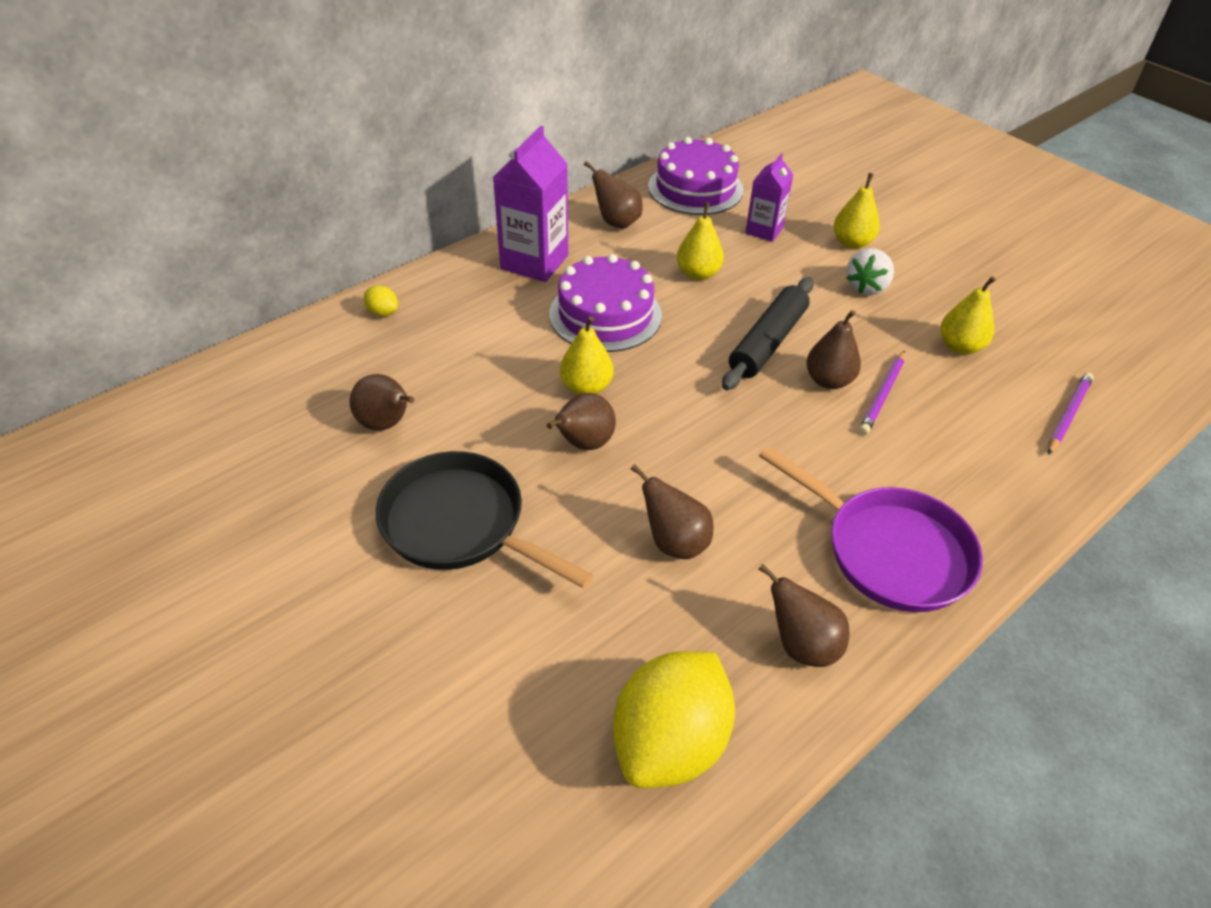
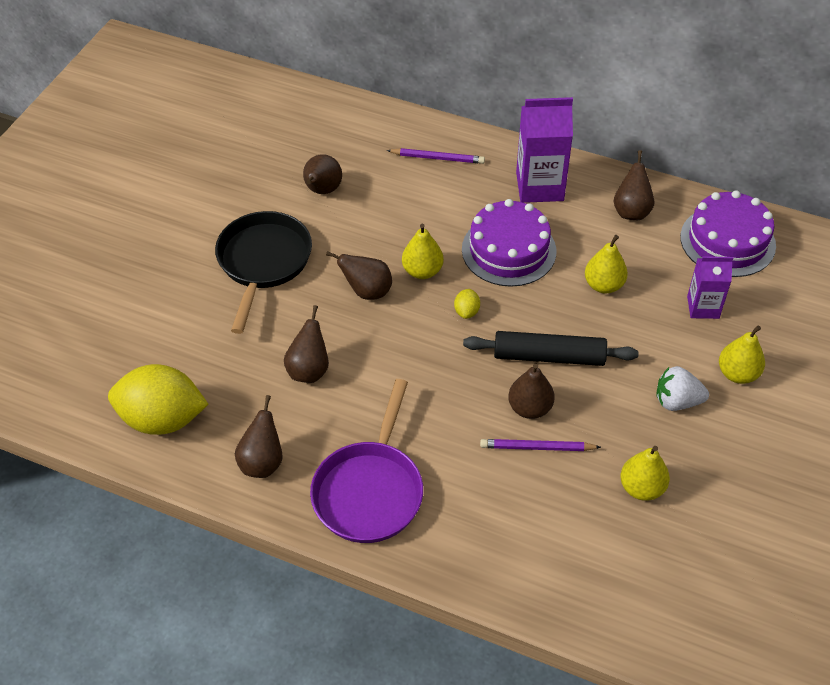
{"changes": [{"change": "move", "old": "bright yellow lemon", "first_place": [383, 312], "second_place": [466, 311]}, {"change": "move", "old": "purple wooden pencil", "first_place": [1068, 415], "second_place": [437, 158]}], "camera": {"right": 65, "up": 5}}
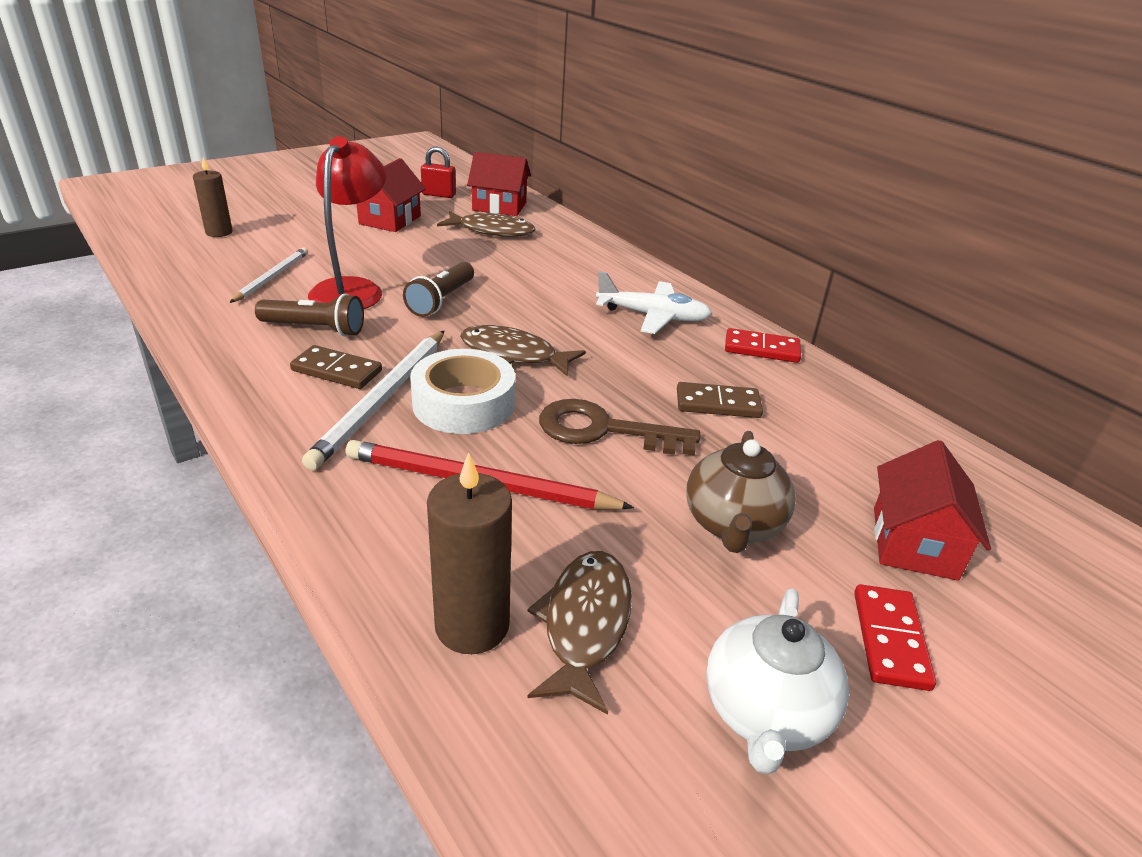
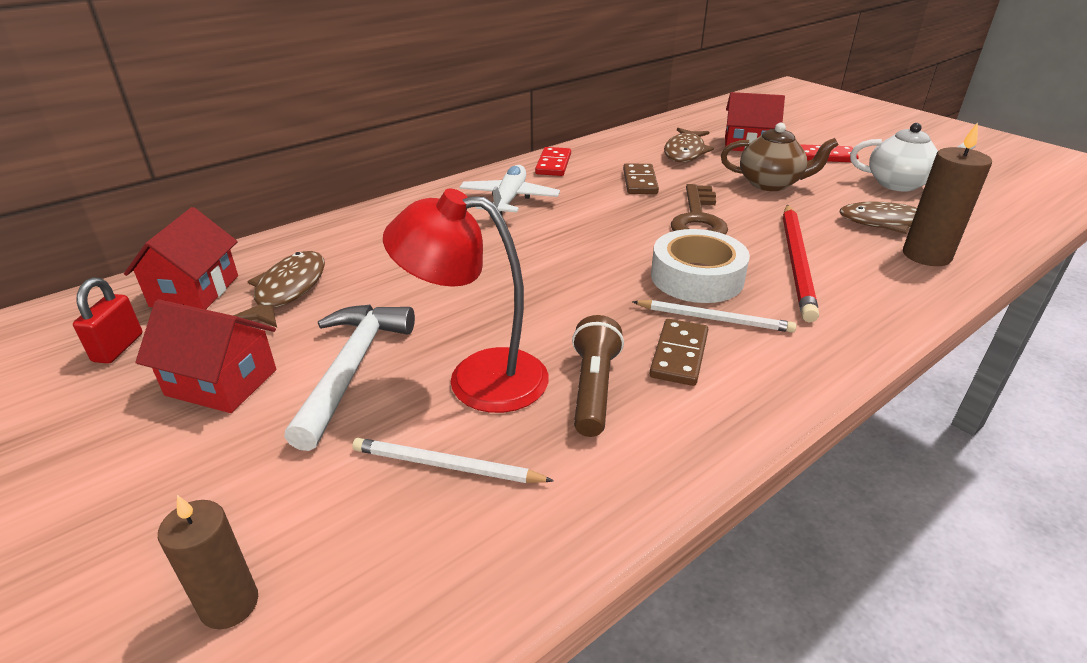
{"changes": [{"change": "resize", "old": "white wooden pencil", "first_place": [382, 399], "second_place": [715, 319], "factor": 0.62}, {"change": "delete", "old": "dark brown torch", "first_place": [441, 300]}, {"change": "move", "old": "dark brown toy fish", "first_place": [513, 354], "second_place": [685, 152]}, {"change": "insert", "new": "white carpenter's hammer", "second_place": [351, 369]}], "camera": {"right": -90, "up": 0}}
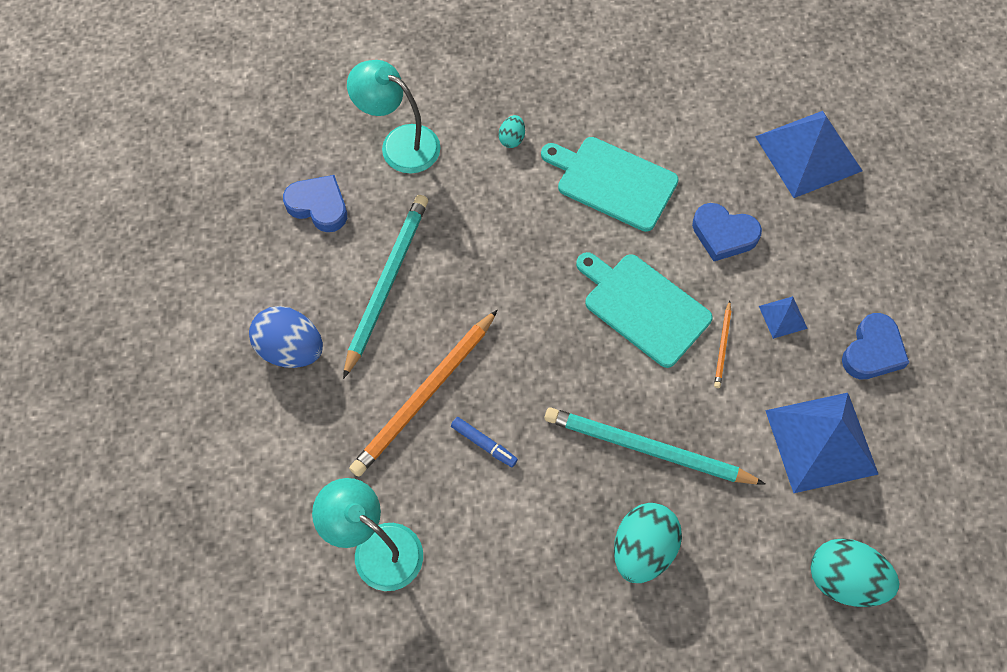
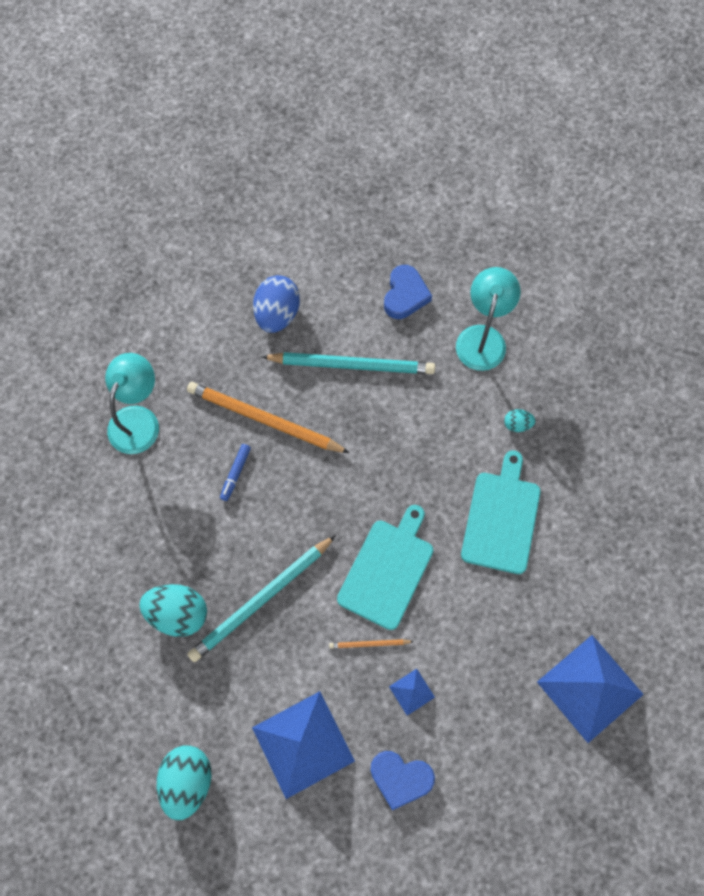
{"changes": [{"change": "rotate", "old": "teal wooden pencil", "first_place": [647, 449], "second_place": [261, 600], "degrees": -135}, {"change": "delete", "old": "blue love heart", "first_place": [723, 234]}], "camera": {"right": 75, "up": 5}}
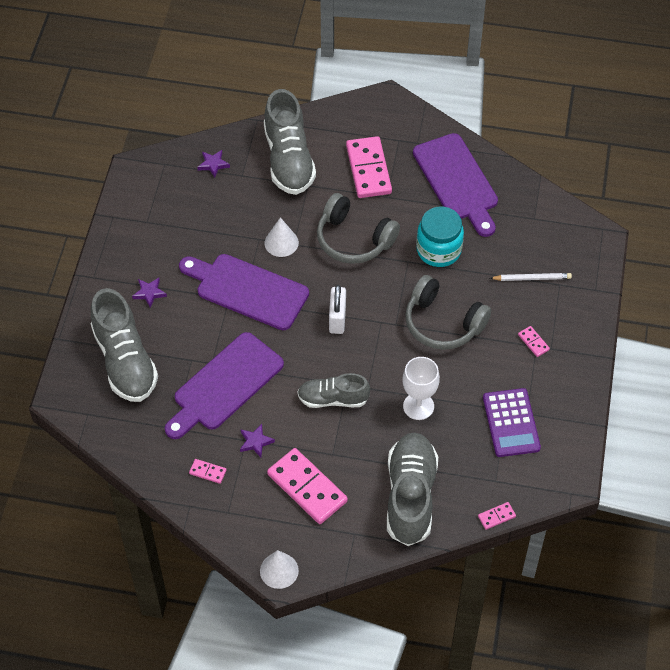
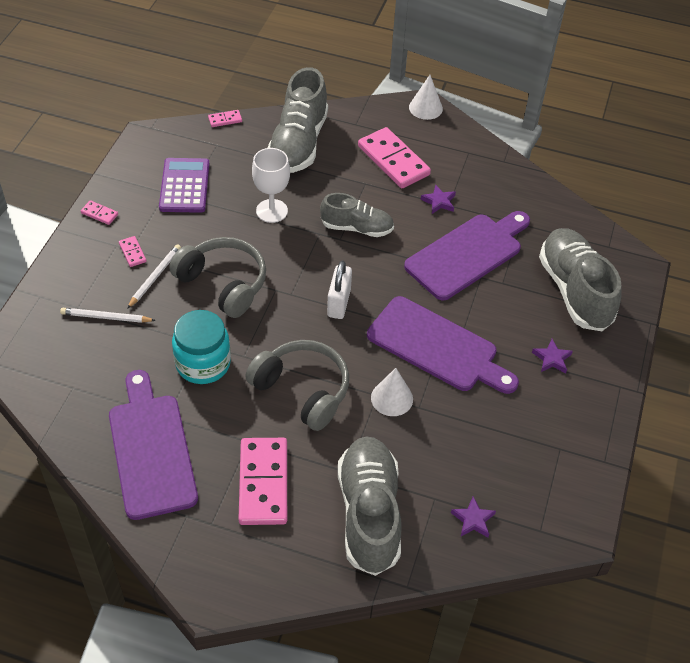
{"changes": [{"change": "move", "old": "rose-pink domino piece", "first_place": [207, 472], "second_place": [99, 214]}, {"change": "insert", "new": "white wooden pencil", "second_place": [155, 277]}], "camera": {"right": -175, "up": -5}}
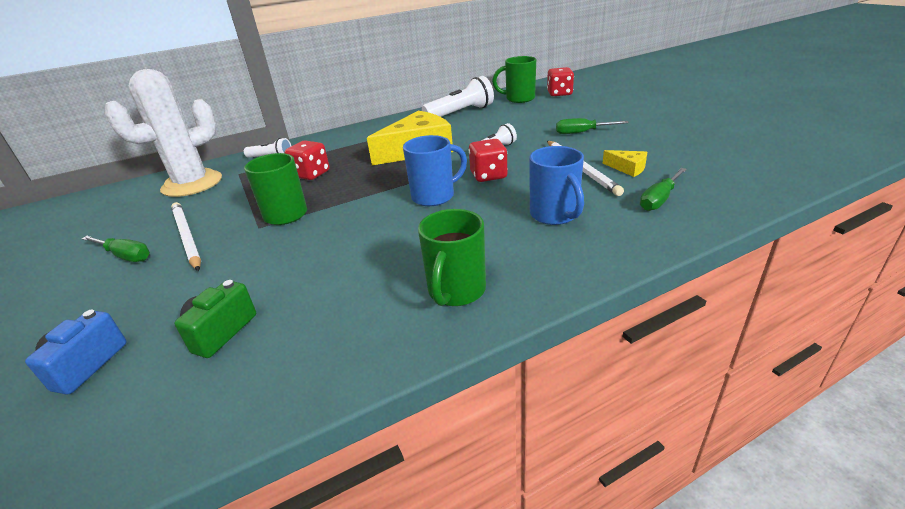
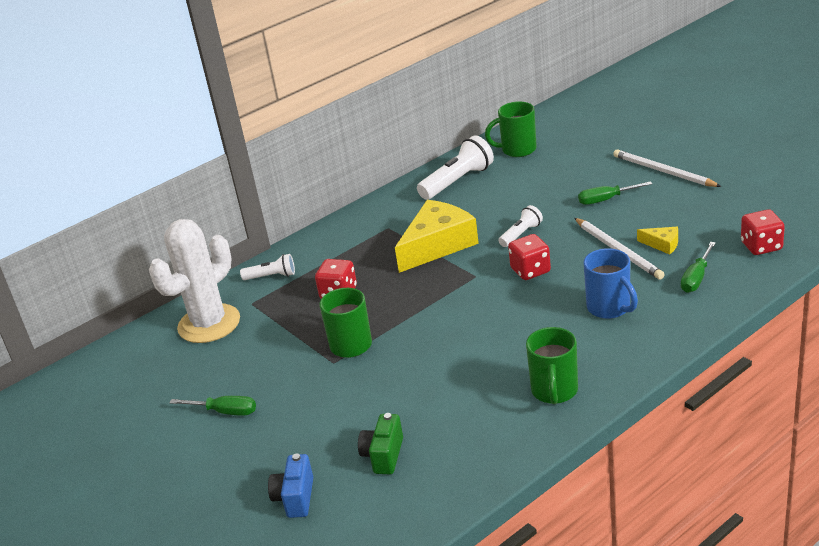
{"changes": [{"change": "move", "old": "white wooden pencil", "first_place": [187, 237], "second_place": [663, 171]}, {"change": "delete", "old": "blue tea mug", "first_place": [434, 196]}, {"change": "move", "old": "red dice", "first_place": [559, 93], "second_place": [761, 246]}], "camera": {"right": -10, "up": 0}}
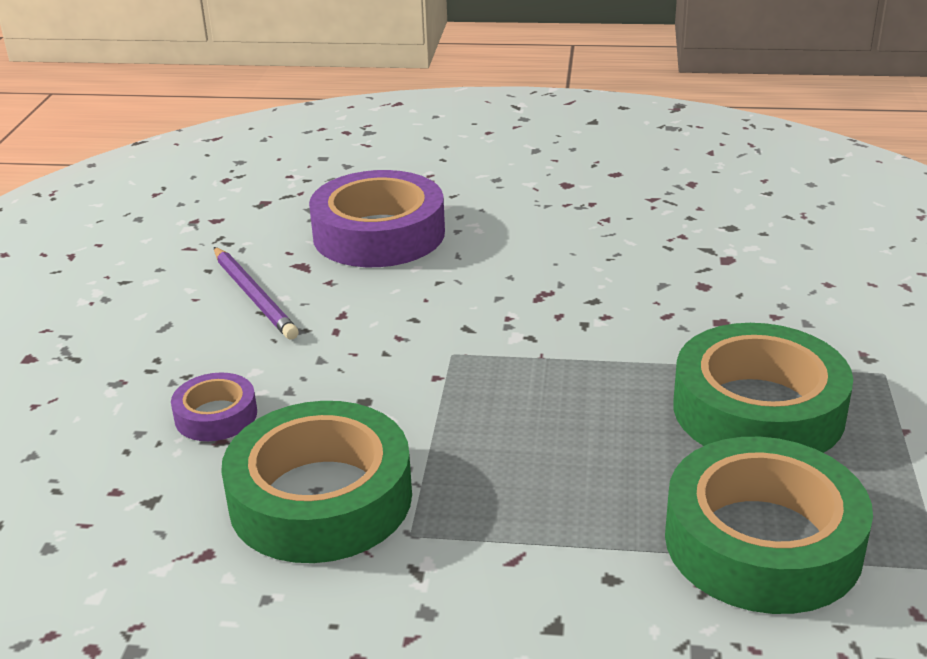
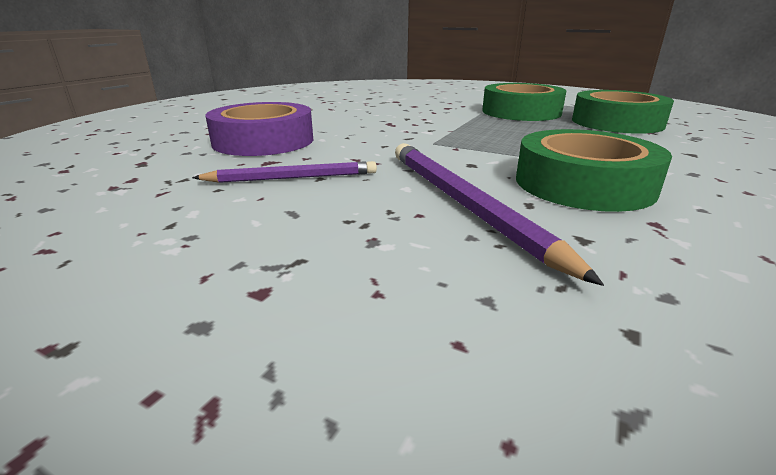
{"changes": [{"change": "replace", "old": "purple tape", "new": "purple wooden pencil", "first_place": [216, 415], "second_place": [463, 204]}], "camera": {"right": -70, "up": -5}}
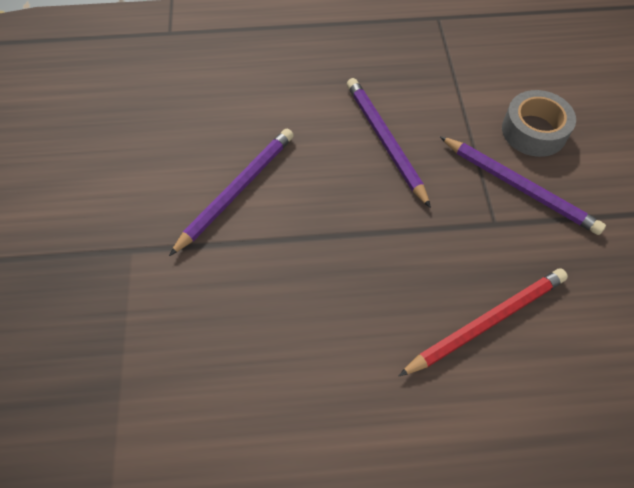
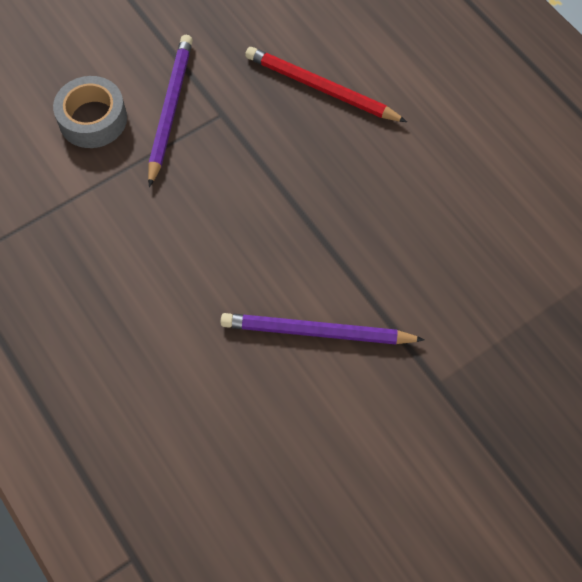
{"changes": [{"change": "delete", "old": "purple wooden pencil", "first_place": [384, 141]}], "camera": {"right": -120, "up": 5}}
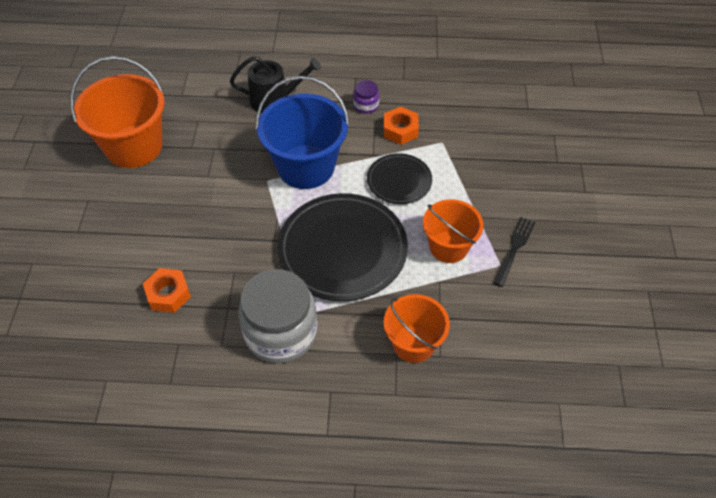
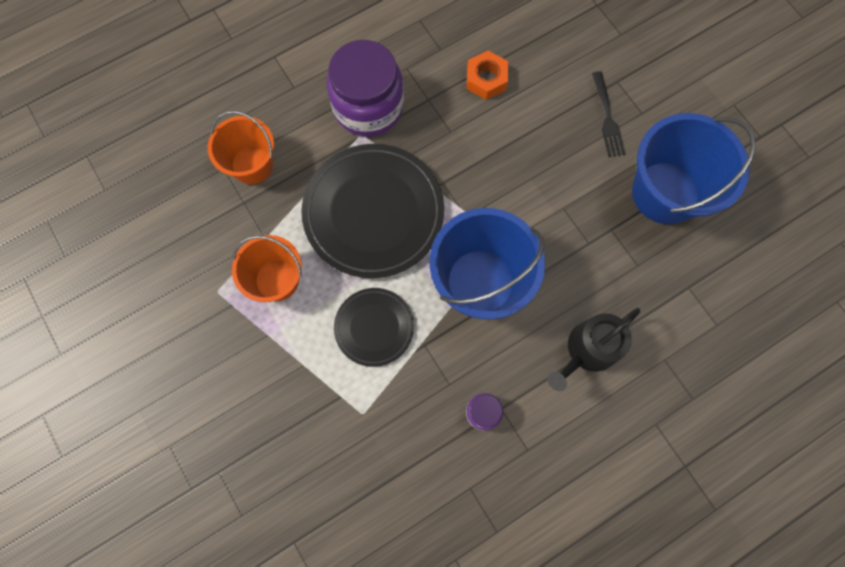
{"changes": [{"change": "recolor", "old": "orange-coloured sand bucket", "new": "blue sand bucket", "first_place": [134, 146], "second_place": [665, 193]}, {"change": "recolor", "old": "grey jar", "new": "purple jar", "first_place": [281, 332], "second_place": [368, 106]}, {"change": "delete", "old": "orange-coloured hexagon nut", "first_place": [400, 130]}, {"change": "move", "old": "ebony table fork", "first_place": [514, 249], "second_place": [607, 117]}], "camera": {"right": 145, "up": 20}}
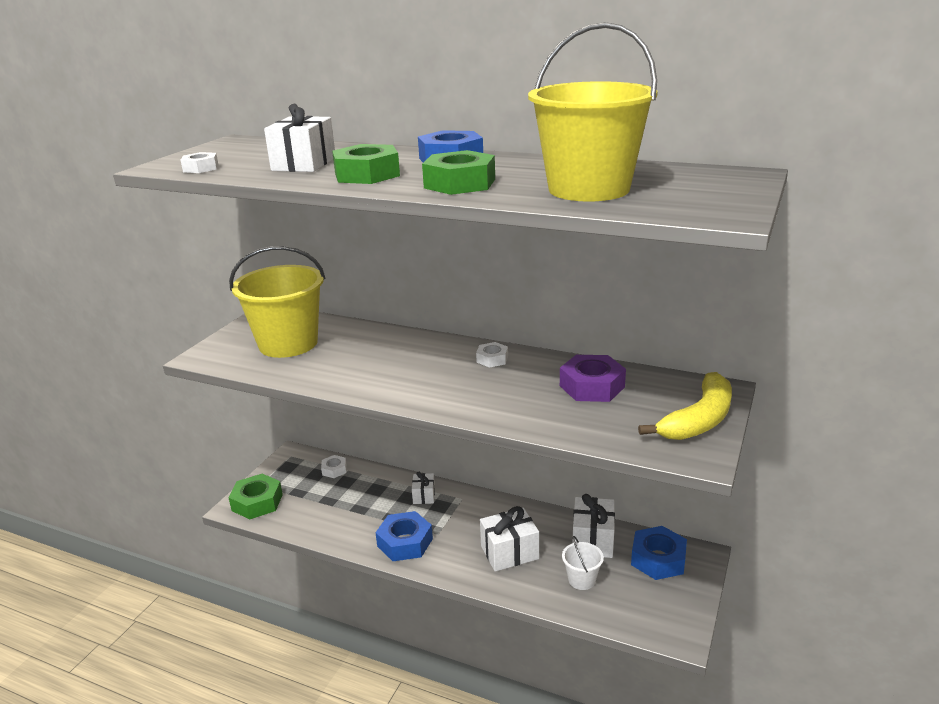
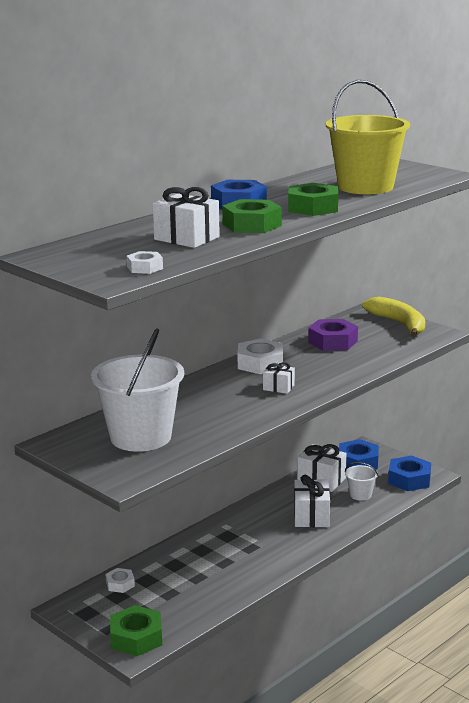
{"changes": [{"change": "recolor", "old": "bright yellow sand bucket", "new": "white sand bucket", "first_place": [288, 343], "second_place": [140, 437]}, {"change": "move", "old": "blue hexagon nut", "first_place": [405, 542], "second_place": [409, 479]}, {"change": "move", "old": "white wrapped gift", "first_place": [424, 496], "second_place": [278, 387]}, {"change": "resize", "old": "white hexagon nut", "first_place": [492, 359], "second_place": [260, 363], "factor": 1.78}], "camera": {"right": -70, "up": -5}}
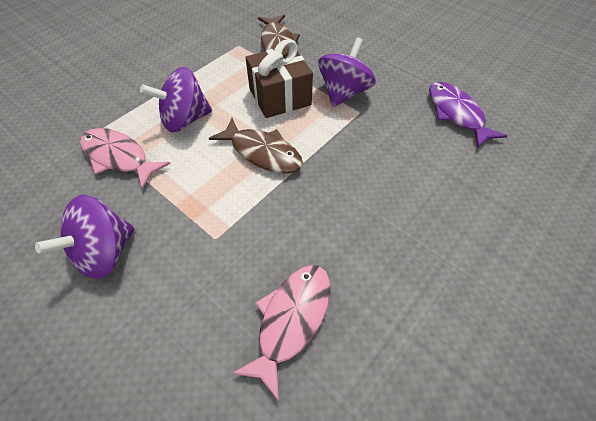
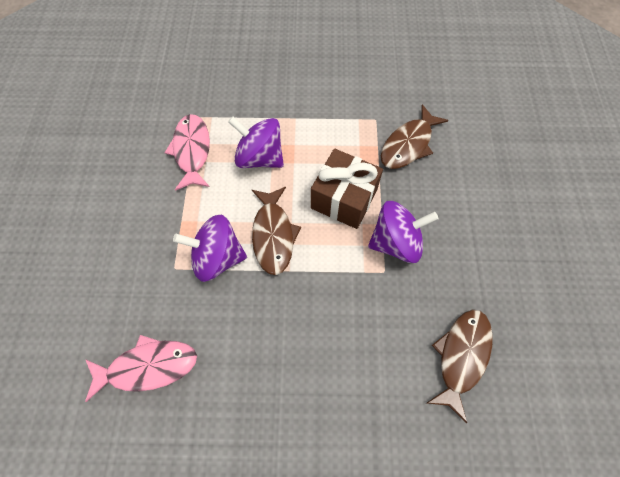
{"changes": [{"change": "move", "old": "purple spinning top", "first_place": [105, 252], "second_place": [217, 258]}, {"change": "recolor", "old": "purple toy fish", "new": "dark brown toy fish", "first_place": [456, 114], "second_place": [461, 357]}], "camera": {"right": 50, "up": 10}}
